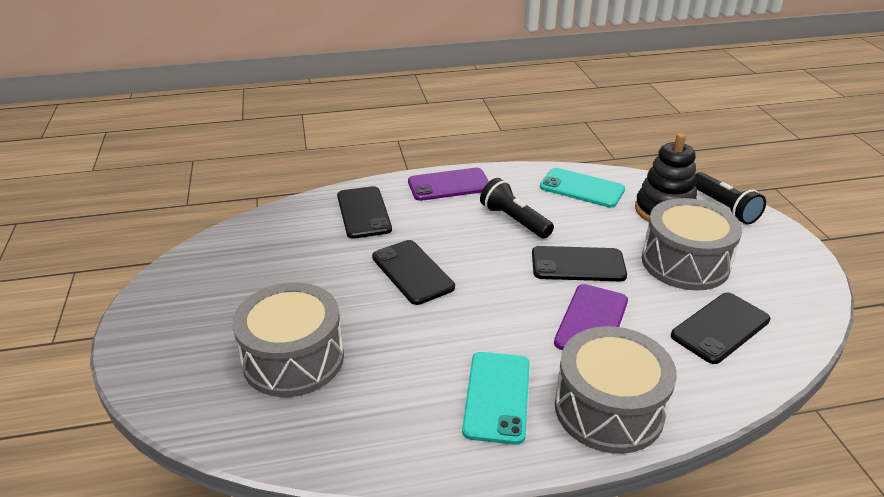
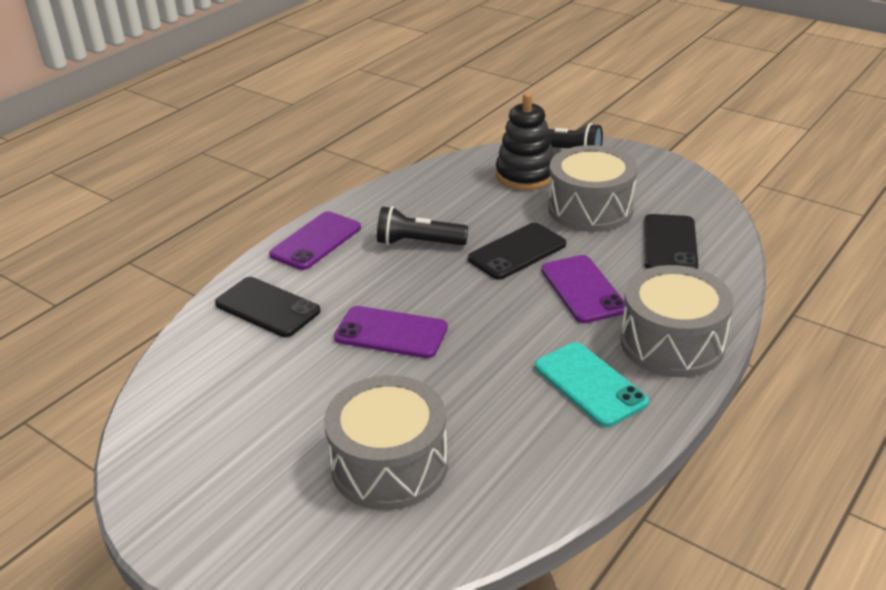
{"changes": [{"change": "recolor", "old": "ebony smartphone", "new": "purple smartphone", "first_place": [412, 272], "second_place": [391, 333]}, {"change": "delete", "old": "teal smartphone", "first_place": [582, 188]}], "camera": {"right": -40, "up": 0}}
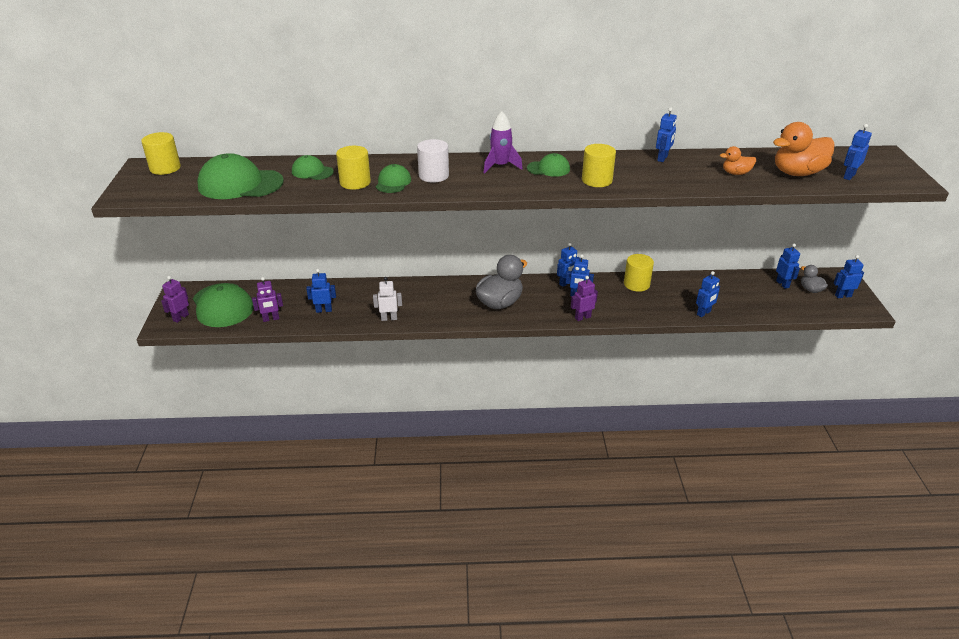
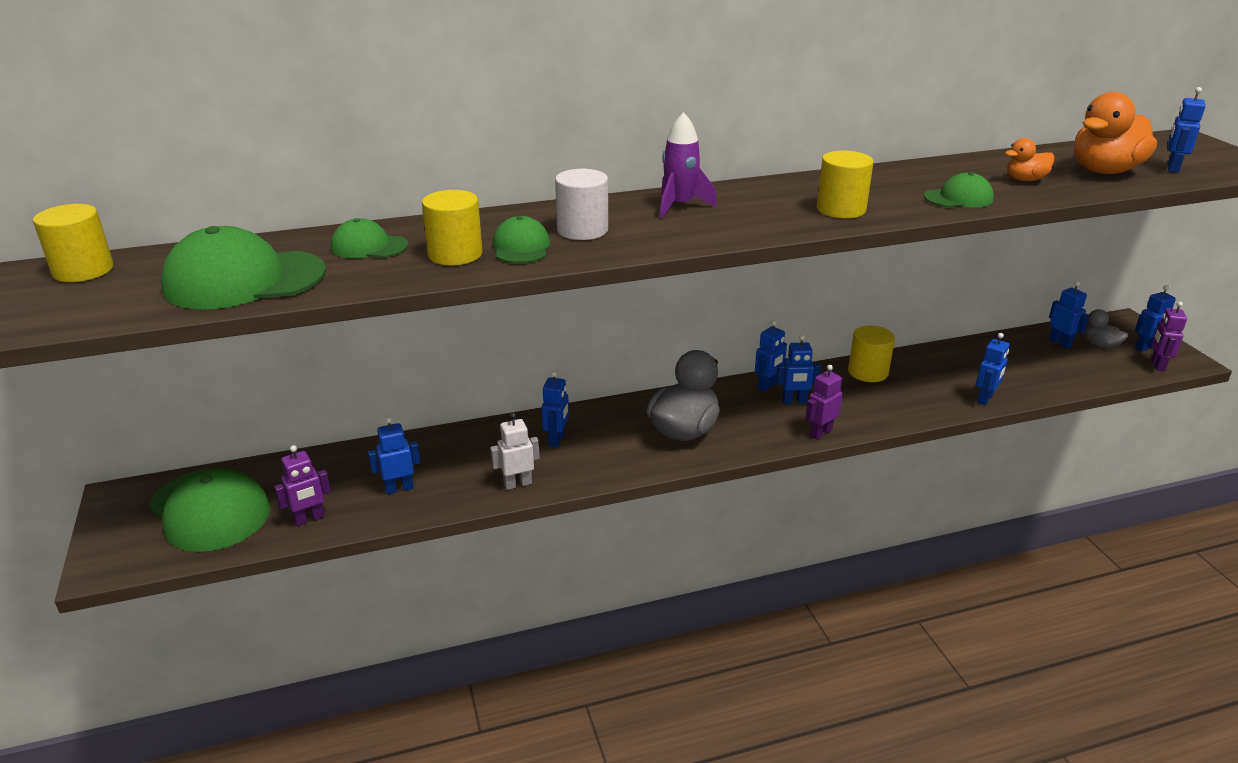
{"changes": [{"change": "move", "old": "purple robot figure", "first_place": [181, 317], "second_place": [1157, 365]}, {"change": "move", "old": "green cap", "first_place": [548, 169], "second_place": [958, 198]}, {"change": "move", "old": "blue robot figure", "first_place": [662, 158], "second_place": [557, 440]}], "camera": {"right": -15, "up": -5}}
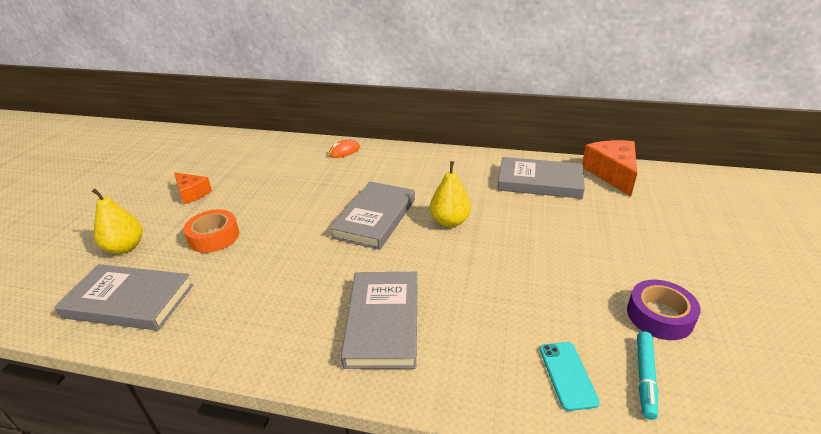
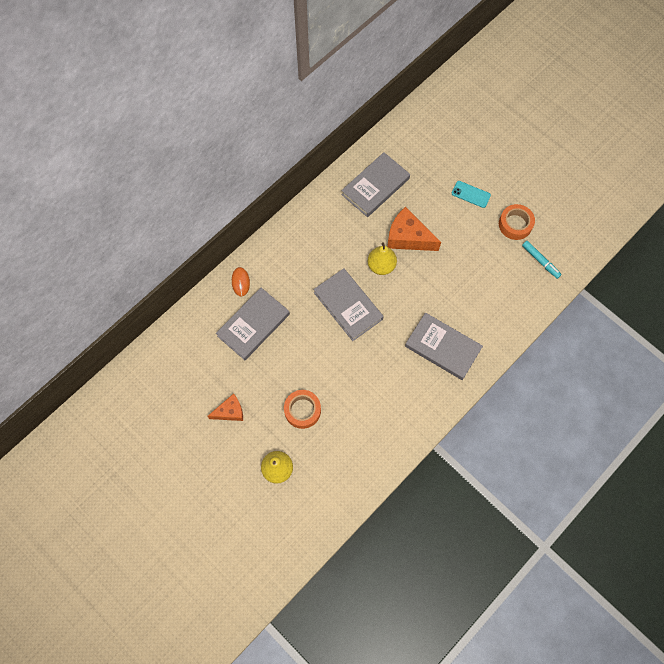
{"changes": [{"change": "move", "old": "grey hardcover", "first_place": [129, 301], "second_place": [253, 325]}, {"change": "move", "old": "teal smartphone", "first_place": [567, 375], "second_place": [471, 194]}, {"change": "move", "old": "orange-coloured piece of cheese", "first_place": [612, 174], "second_place": [408, 237]}, {"change": "recolor", "old": "purple tape", "new": "orange-coloured tape", "first_place": [659, 316], "second_place": [515, 224]}], "camera": {"right": -60, "up": 35}}
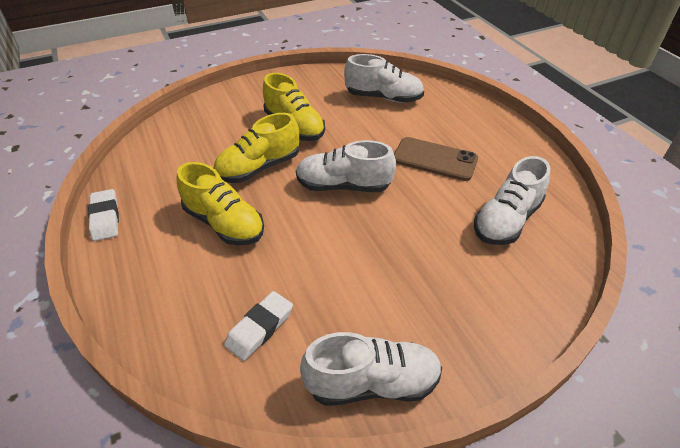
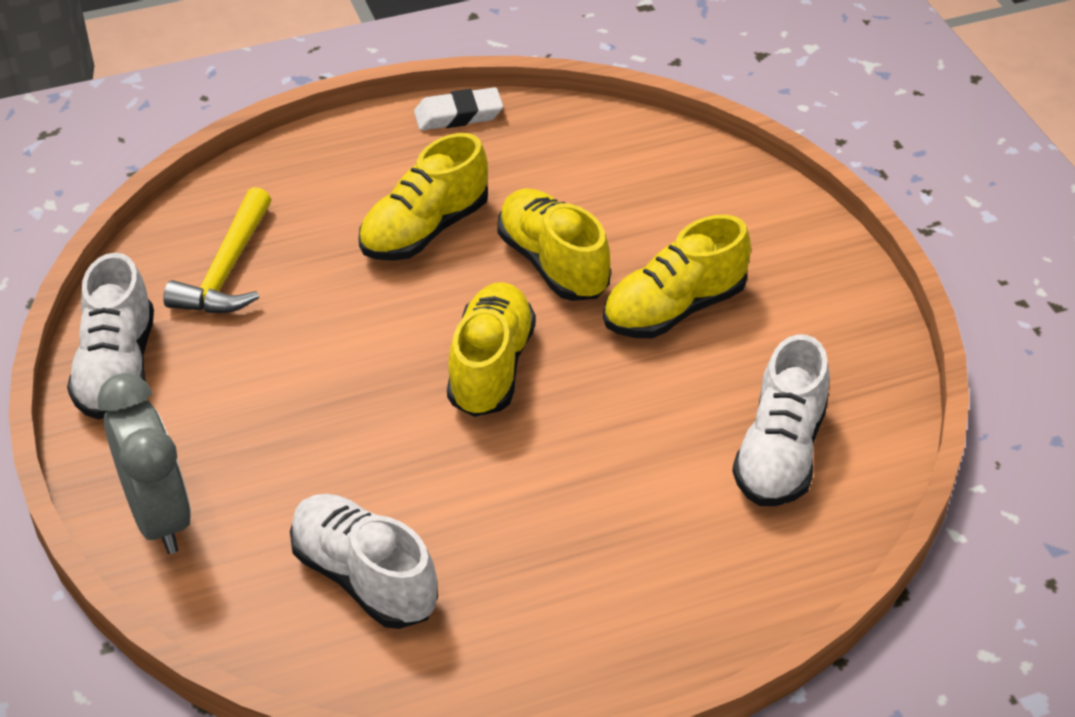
{"changes": [{"change": "replace", "old": "white gum eraser", "new": "bright yellow carpenter's hammer", "first_place": [260, 328], "second_place": [227, 270]}, {"change": "recolor", "old": "white shoe", "new": "bright yellow shoe", "first_place": [343, 186], "second_place": [491, 367]}, {"change": "delete", "old": "dark brown smartphone", "first_place": [434, 159]}, {"change": "insert", "new": "grey alarm clock", "second_place": [159, 517]}], "camera": {"right": 95, "up": 0}}
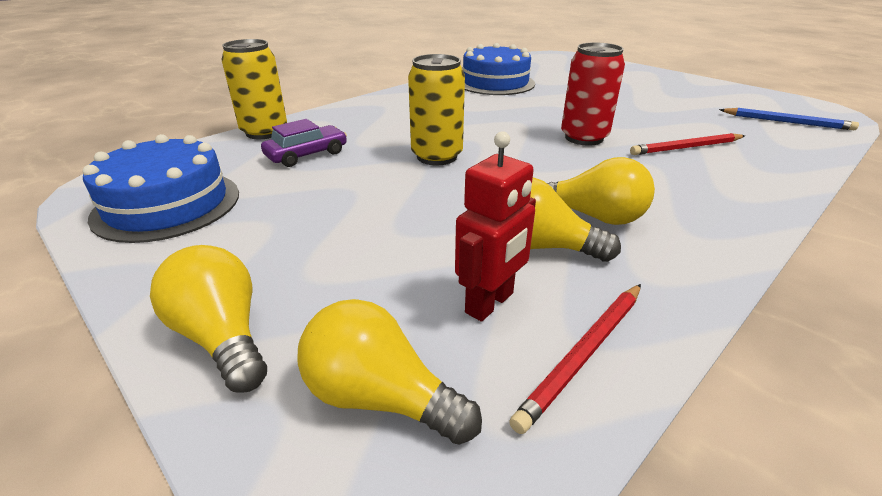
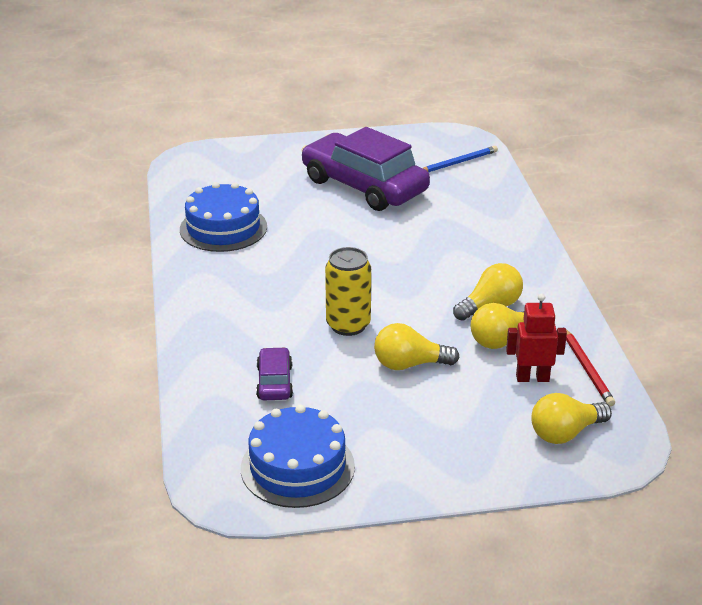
{"changes": [{"change": "move", "old": "bright yellow bulb", "first_place": [222, 337], "second_place": [409, 364]}, {"change": "delete", "old": "bright yellow tin", "first_place": [264, 132]}, {"change": "rotate", "old": "red robot figure", "first_place": [490, 303], "second_place": [532, 378], "degrees": -75}, {"change": "delete", "old": "red tin", "first_place": [584, 138]}, {"change": "delete", "old": "red wooden pencil", "first_place": [686, 148]}, {"change": "insert", "new": "purple car", "second_place": [364, 186]}], "camera": {"right": -55, "up": 0}}
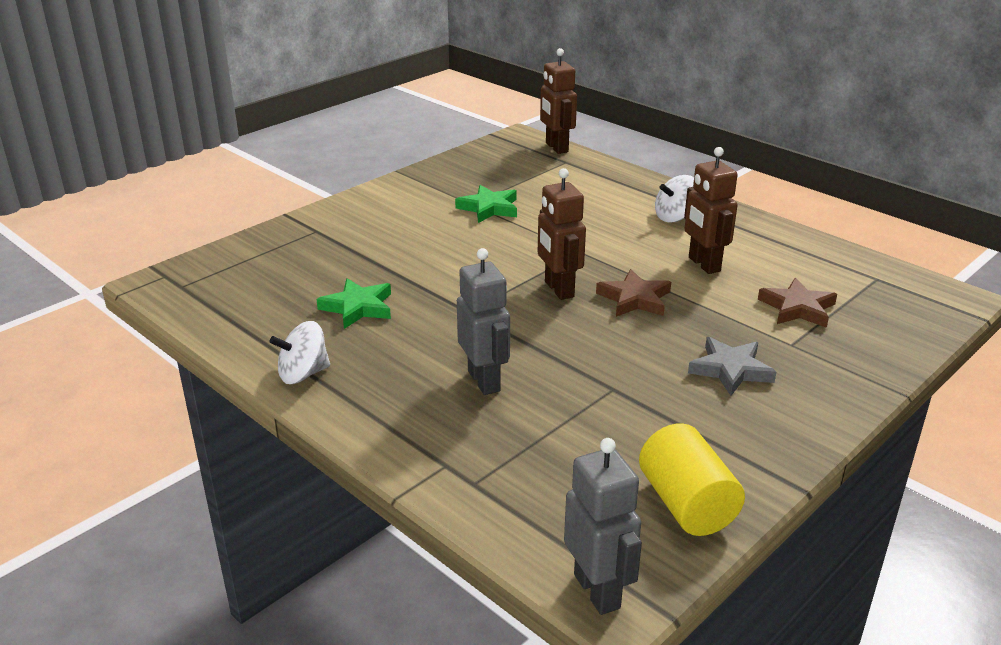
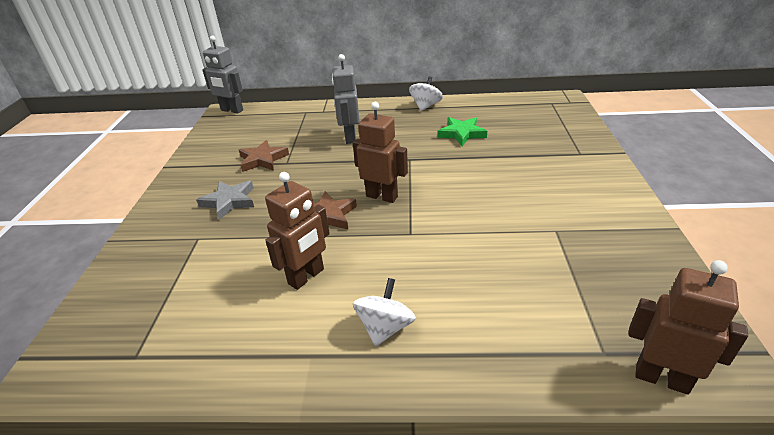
{"changes": [{"change": "delete", "old": "green five-pointed star", "first_place": [489, 208]}, {"change": "rotate", "old": "grey robot figure", "first_place": [484, 381], "second_place": [350, 137], "degrees": 60}, {"change": "delete", "old": "bright yellow cylinder", "first_place": [686, 504]}, {"change": "rotate", "old": "dark brown robot figure", "first_place": [703, 264], "second_place": [306, 276], "degrees": 105}, {"change": "move", "old": "dark brown five-pointed star", "first_place": [797, 308], "second_place": [262, 159]}], "camera": {"right": 140, "up": 5}}
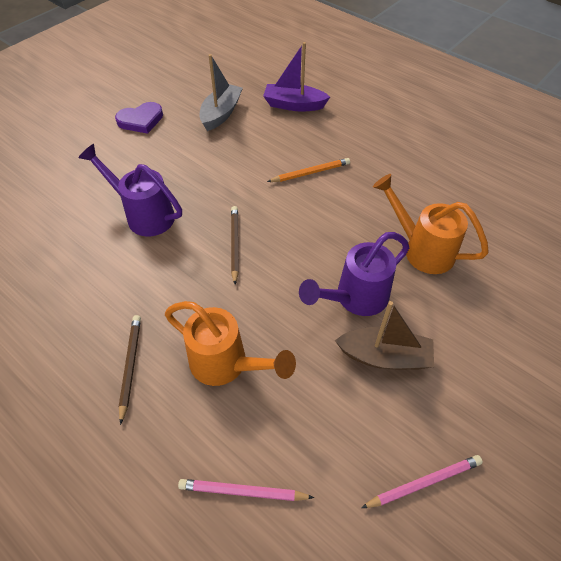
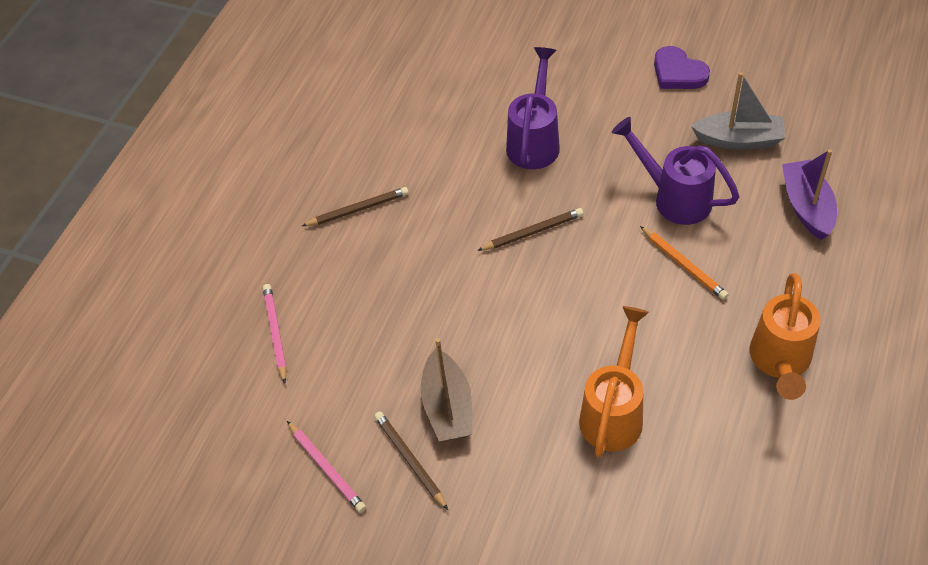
{"changes": [{"change": "move", "old": "orange-coloured sprinkling can", "first_place": [227, 365], "second_place": [780, 362]}, {"change": "move", "old": "purple sprinkling can", "first_place": [354, 299], "second_place": [673, 197]}, {"change": "insert", "new": "dark brown wooden pencil", "second_place": [410, 460]}], "camera": {"right": 75, "up": 0}}
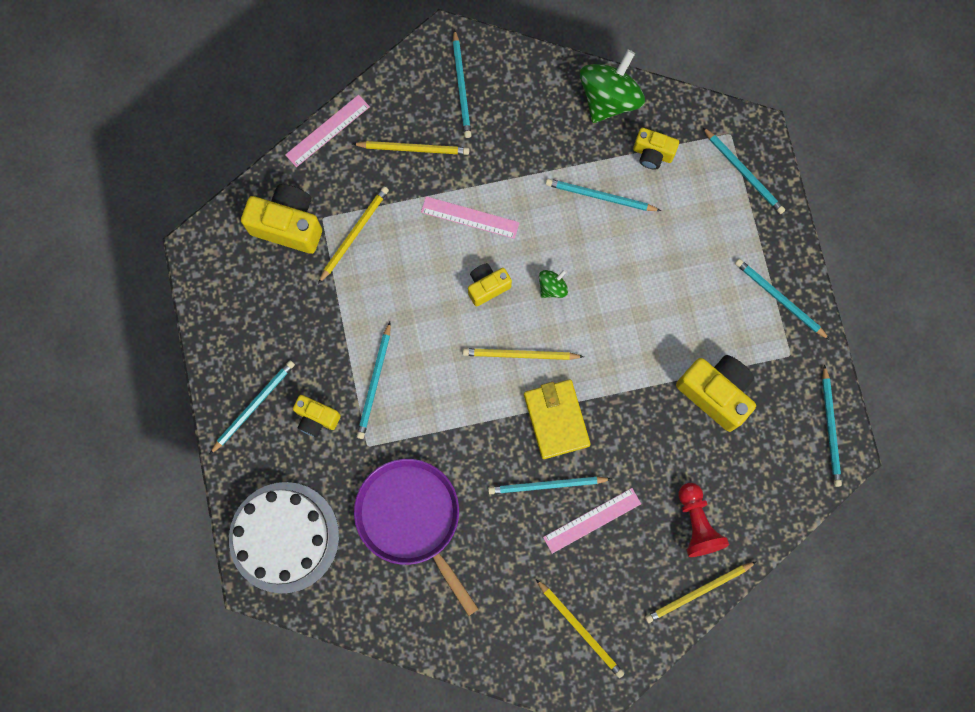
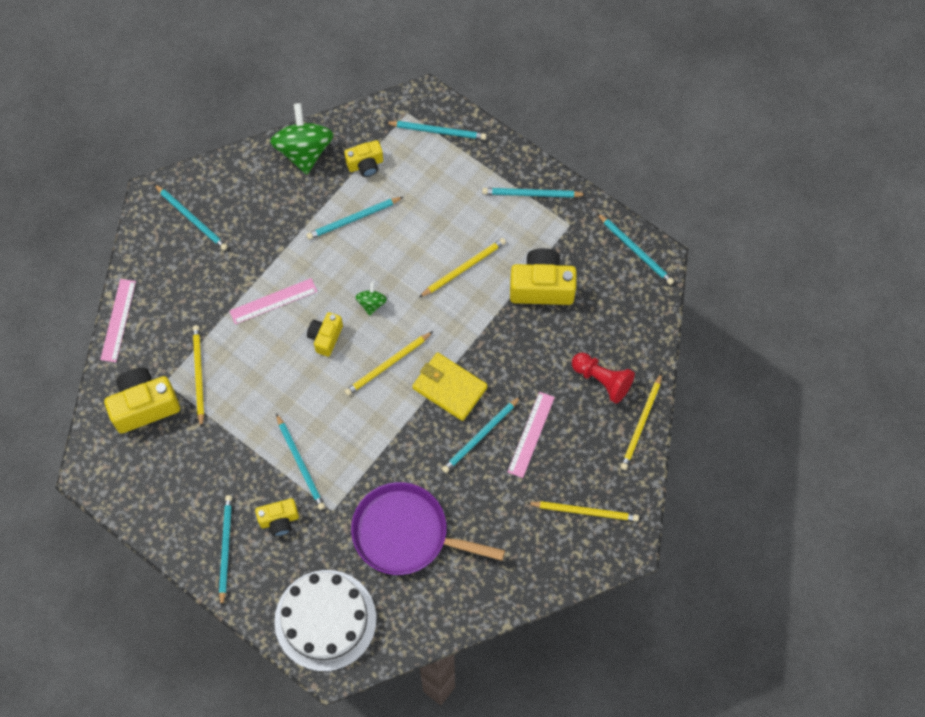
{"changes": [{"change": "move", "old": "bright yellow wooden pencil", "first_place": [413, 149], "second_place": [464, 268]}], "camera": {"right": -40, "up": -10}}
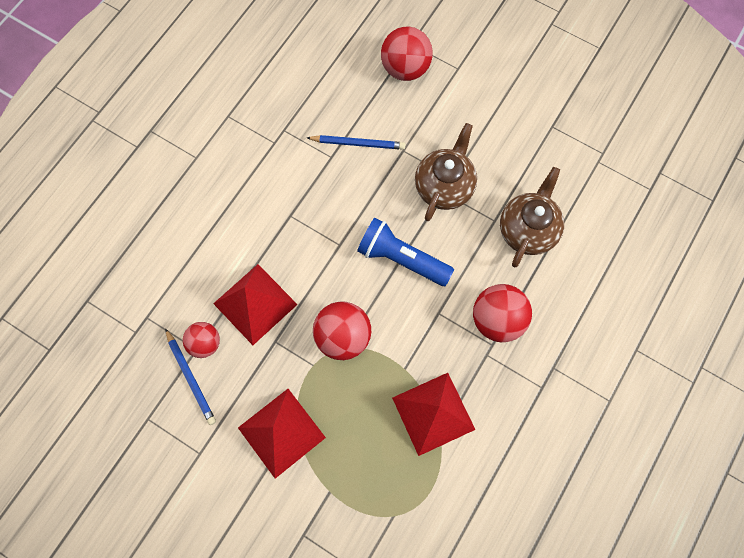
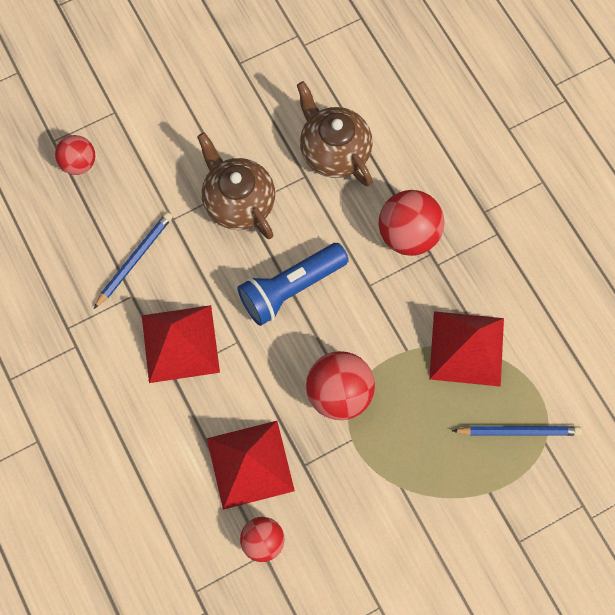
{"changes": [{"change": "move", "old": "blue wooden pencil", "first_place": [191, 378], "second_place": [518, 431]}, {"change": "move", "old": "red pyramid", "first_place": [281, 432], "second_place": [180, 343]}, {"change": "resize", "old": "red play ball", "first_place": [405, 68], "second_place": [79, 163], "factor": 0.62}], "camera": {"right": -60, "up": 0}}
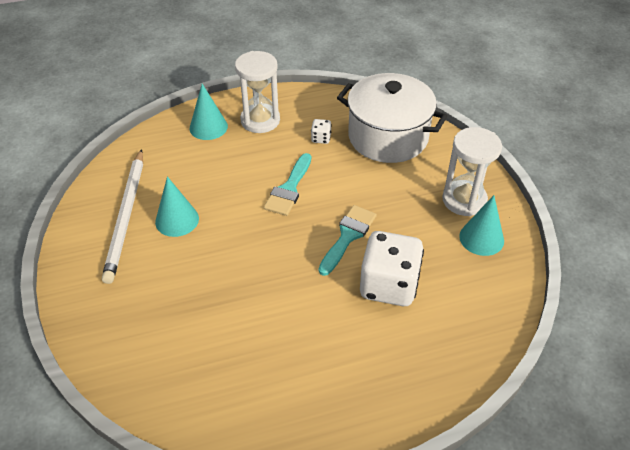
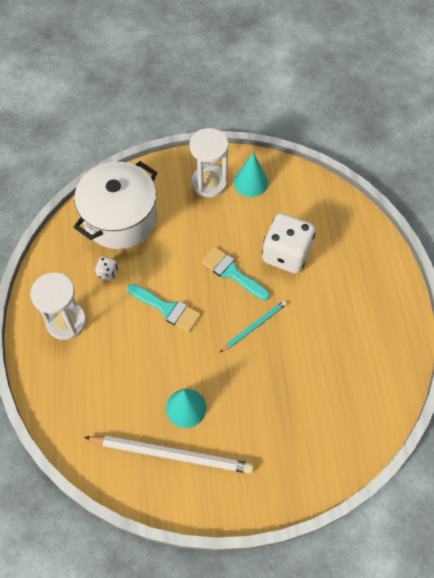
{"changes": [{"change": "delete", "old": "teal solid cone", "first_place": [208, 127]}, {"change": "insert", "new": "teal wooden pencil", "second_place": [254, 326]}], "camera": {"right": -80, "up": 15}}
